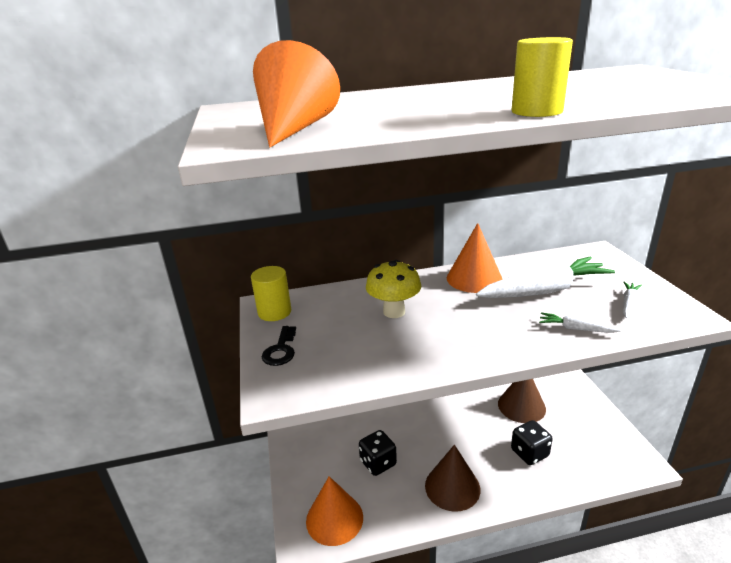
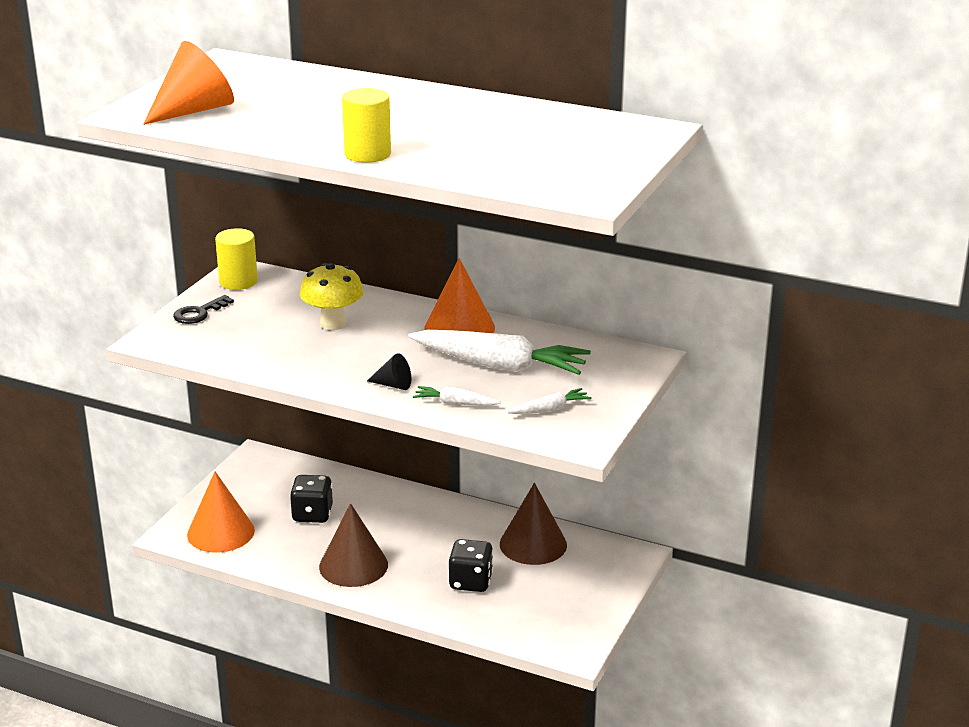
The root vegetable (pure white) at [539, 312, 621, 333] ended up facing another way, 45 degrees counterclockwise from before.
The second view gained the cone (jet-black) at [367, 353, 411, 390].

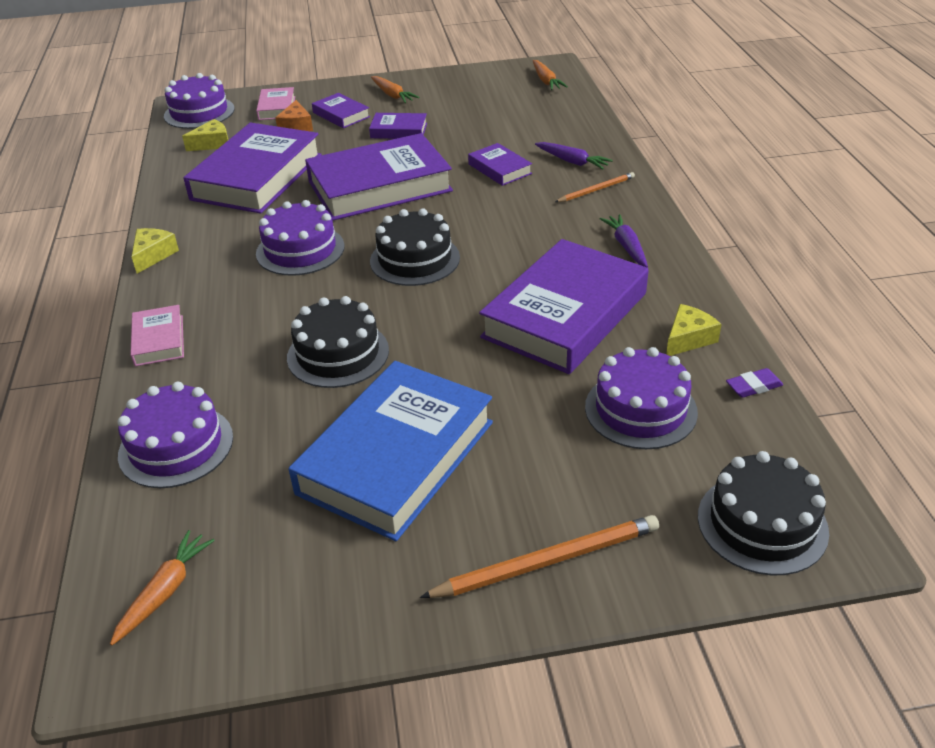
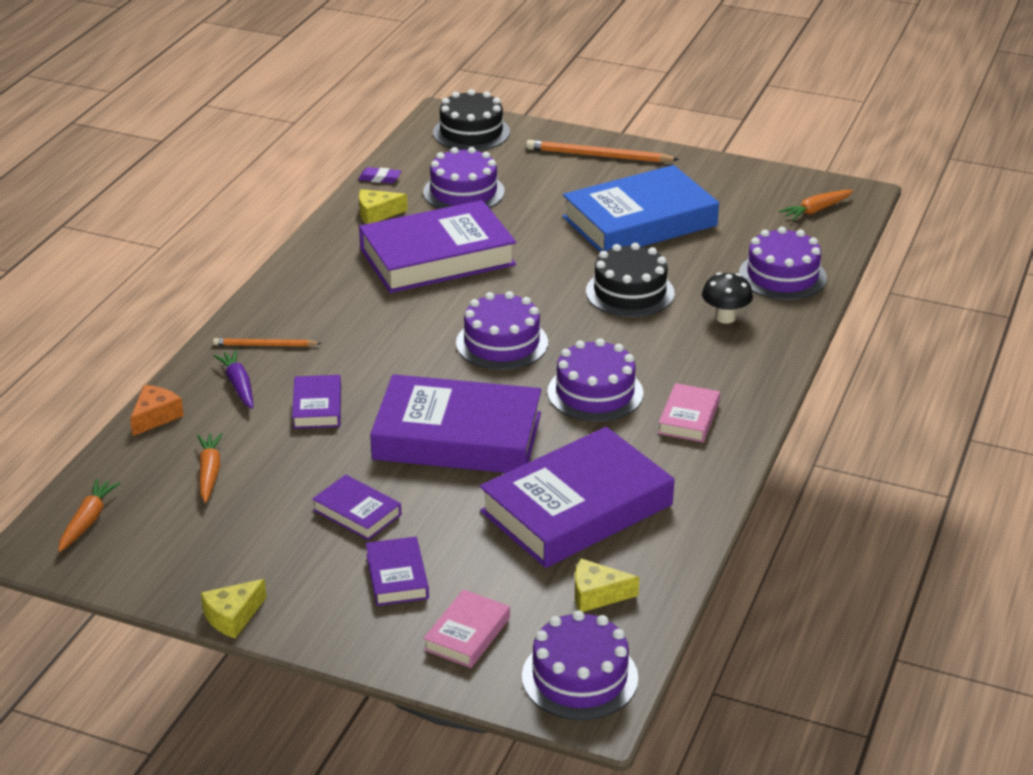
The hardback (rose-pink) ended up elsewhere, having gone from [130, 305, 184, 366] to [658, 383, 720, 442].
The piece of cheese (golden) ended up elsewhere, having gone from [131, 228, 179, 274] to [201, 579, 267, 638].
The piece of cheese (orange) ended up elsewhere, having gone from [275, 100, 313, 131] to [130, 385, 184, 436].
What was the gateau (jet-black) at [370, 208, 460, 286] turned into the gateau (violet) at [456, 291, 548, 370].
The root vegetable (orange) ended up elsewhere, having gone from [371, 76, 419, 103] to [197, 433, 223, 503].
The second view lost the root vegetable (violet) at [600, 214, 648, 268].
The second view gained the toadstool (jet-black) at [702, 272, 753, 324].

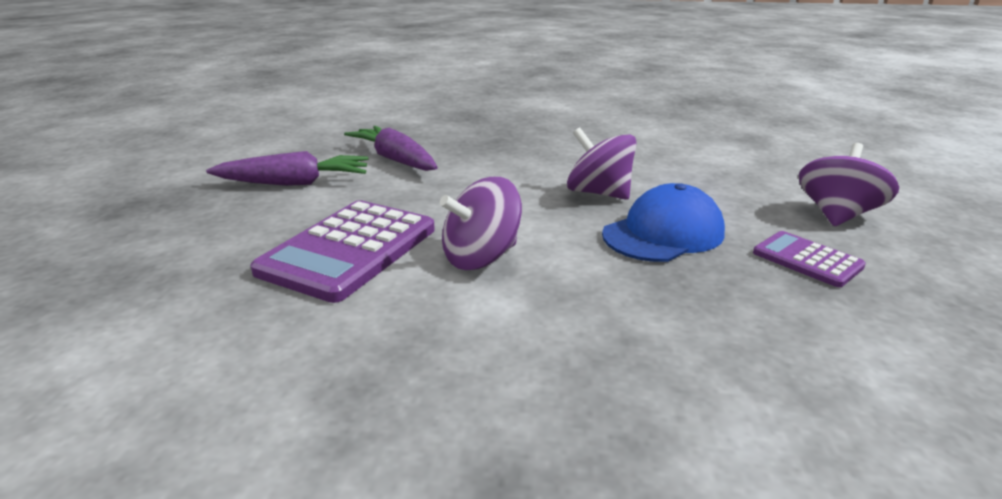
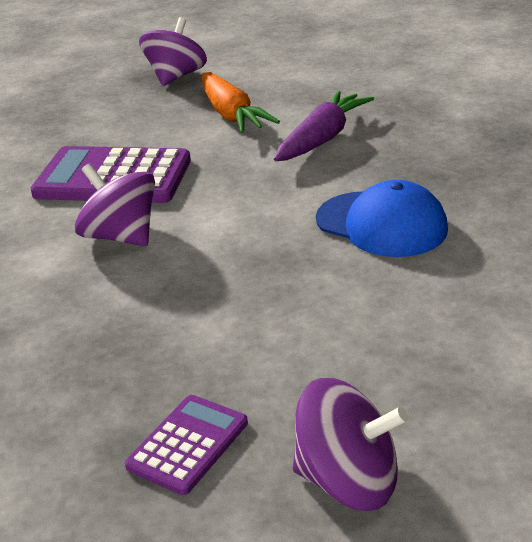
What was the root vegetable (violet) at [206, 151, 369, 186] turned into the root vegetable (orange) at [202, 72, 280, 133].
The spinning top (violet) ended up elsewhere, having gone from [567, 127, 637, 200] to [139, 17, 207, 86].
The cap (royal blue) ended up elsewhere, having gone from [602, 183, 725, 262] to [316, 180, 448, 257].

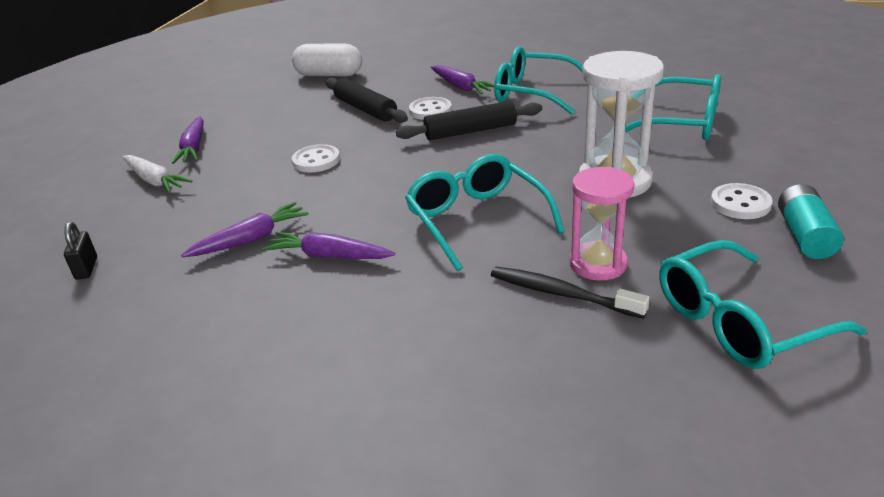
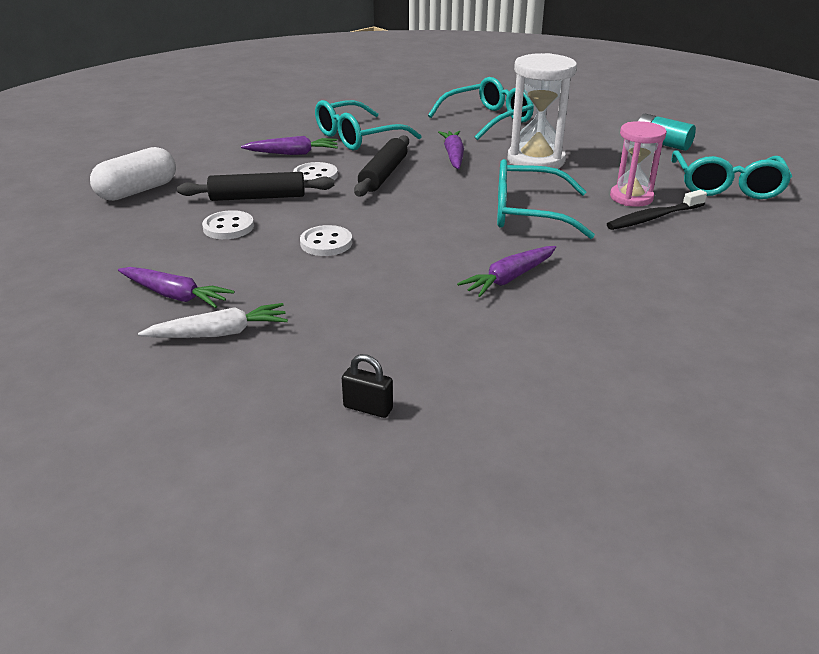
The root vegetable (violet) ended up elsewhere, having gone from [181, 202, 309, 257] to [438, 131, 464, 169].
The shirt button (pure white) ended up elsewhere, having gone from [711, 183, 773, 219] to [202, 210, 254, 239].

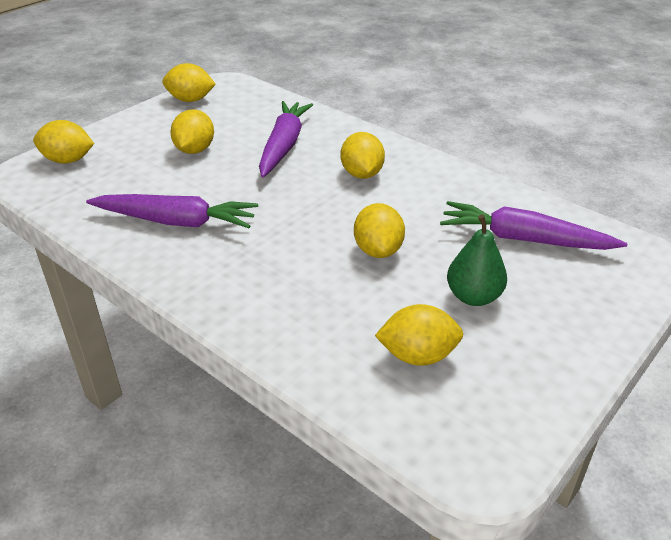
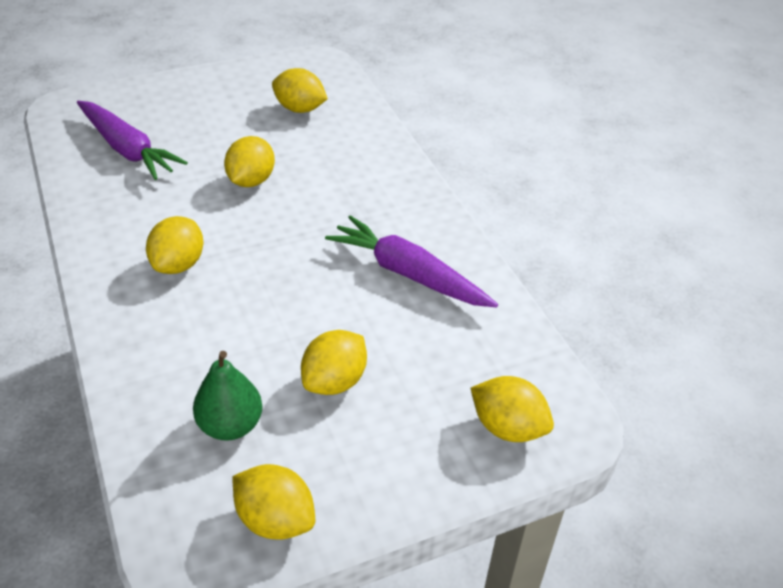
The second view lost the root vegetable (violet) at [259, 101, 313, 178].
The toy pear (green) ended up elsewhere, having gone from [447, 215, 507, 306] to [193, 351, 262, 441].

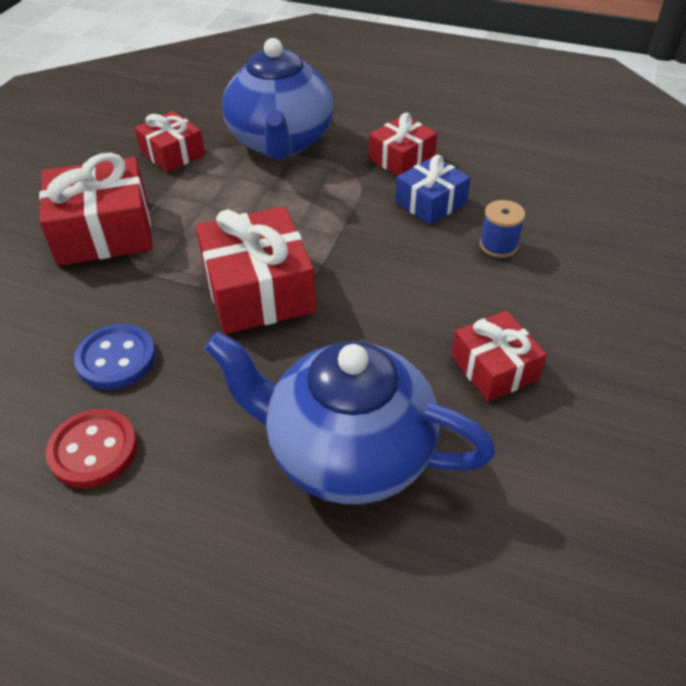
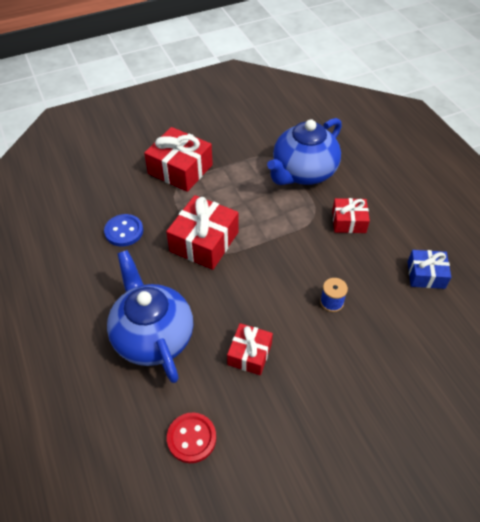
The shirt button (red) ended up elsewhere, having gone from [46, 409, 137, 488] to [167, 412, 216, 463].
The second view lost the gift (red) at [135, 111, 205, 173].
The gift (royal blue) ended up elsewhere, having gone from [395, 155, 471, 225] to [408, 250, 451, 289].

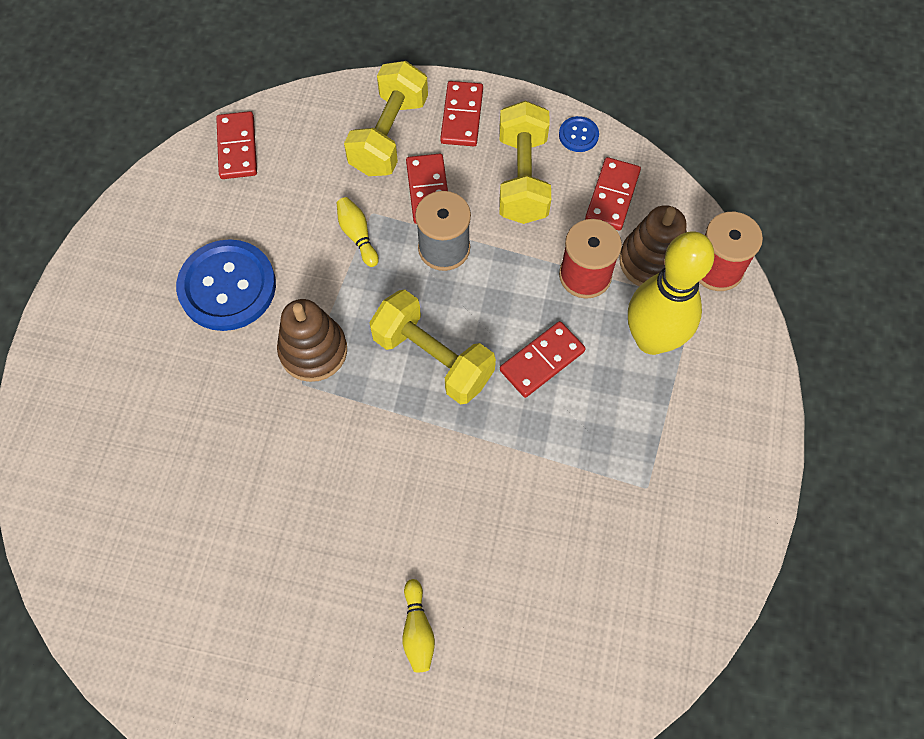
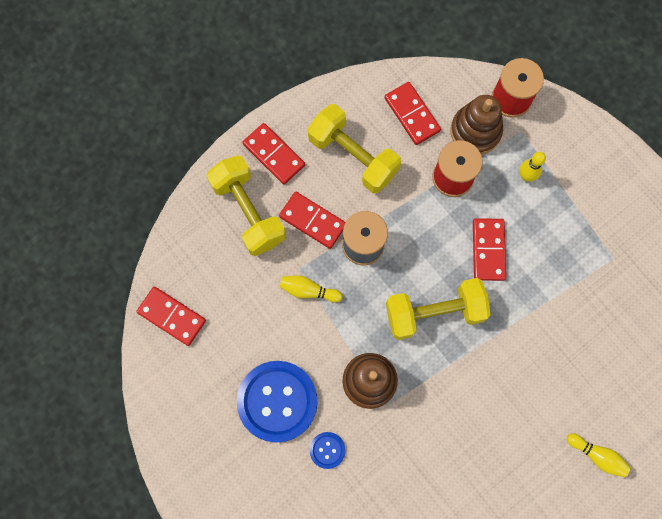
The shirt button (royal blue) ended up elsewhere, having gone from [559, 116, 599, 152] to [310, 432, 346, 469].
The size of the bowling pin (golden) at [628, 231, 715, 355] changed by a factor of 0.42.

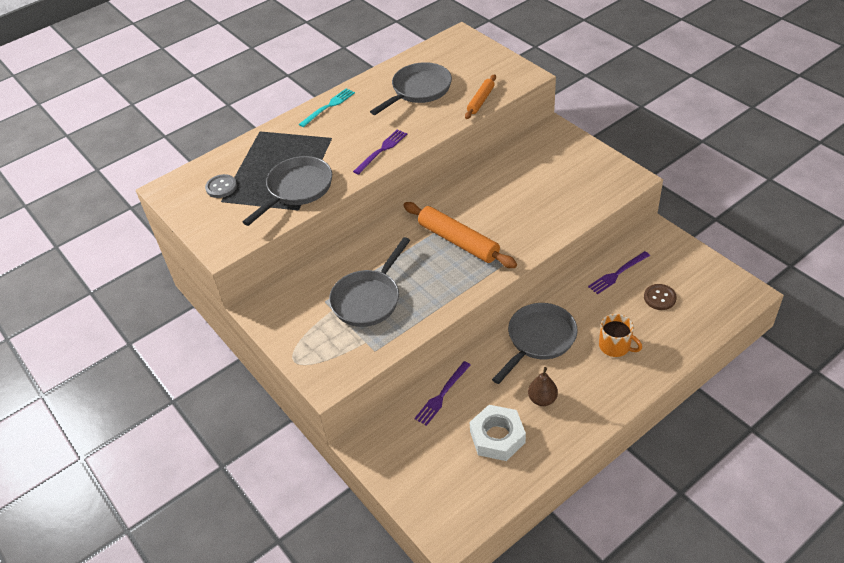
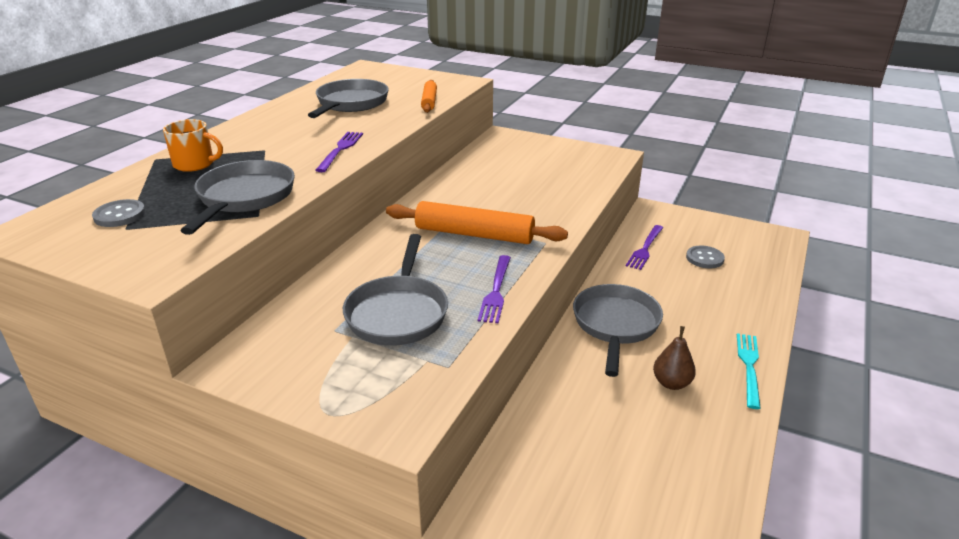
The table fork (teal) ended up elsewhere, having gone from [299, 88, 355, 127] to [737, 333, 761, 409].
The table fork (violet) ended up elsewhere, having gone from [414, 361, 471, 426] to [478, 255, 511, 323].
The second view lost the hex nut (pure white) at [470, 405, 526, 461].
The mug (orange) ended up elsewhere, having gone from [599, 314, 642, 357] to [163, 119, 223, 172].
What was the shirt button (dark brown) at [644, 284, 677, 310] turned into the shirt button (gray) at [686, 246, 725, 268].

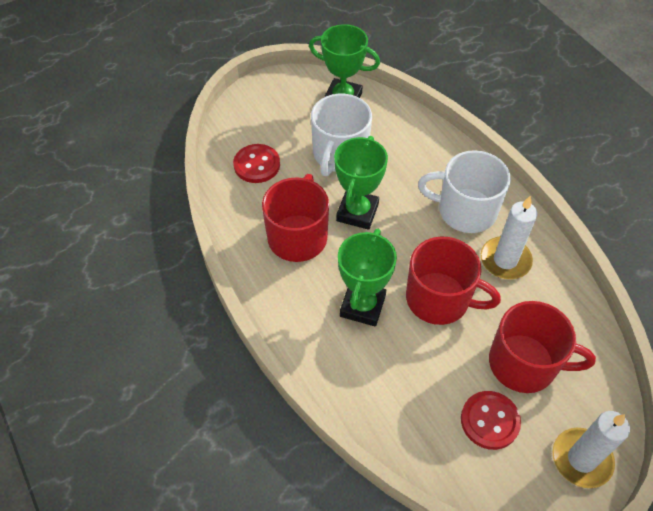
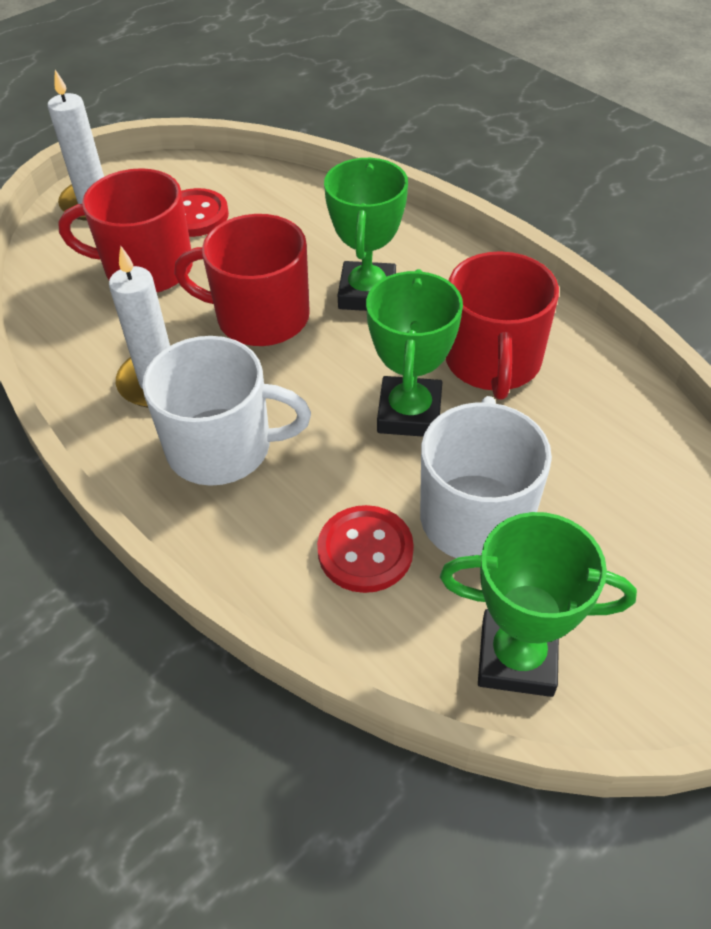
The shirt button (red) ended up elsewhere, having gone from [233, 144, 280, 183] to [317, 505, 414, 593].

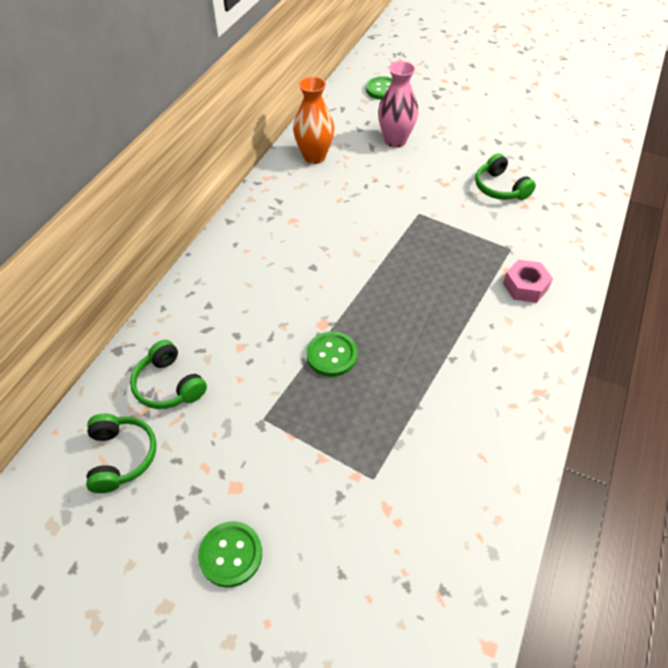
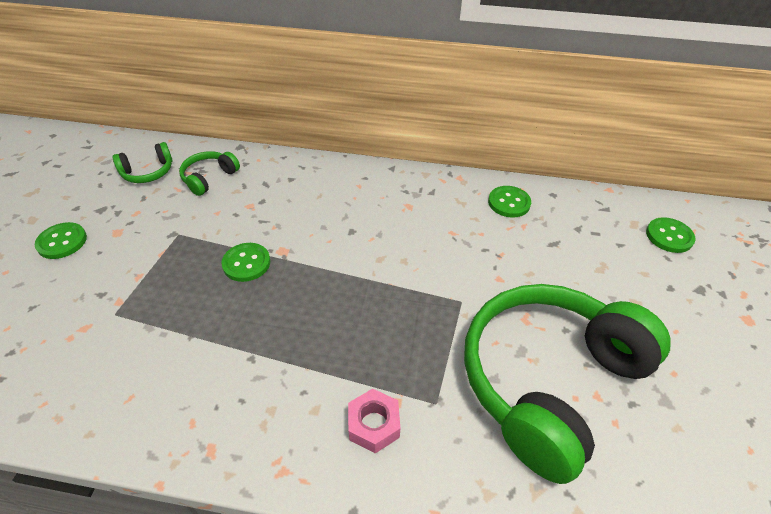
Where the tall vase (orange) stood at [293, 77, 334, 164], the shirt button (green) came to stand at [488, 186, 531, 217].
The second view lost the tall vase (rose-pink) at [378, 61, 418, 148].
The size of the over-ear headphones (green) at [475, 153, 536, 200] changed by a factor of 2.44.

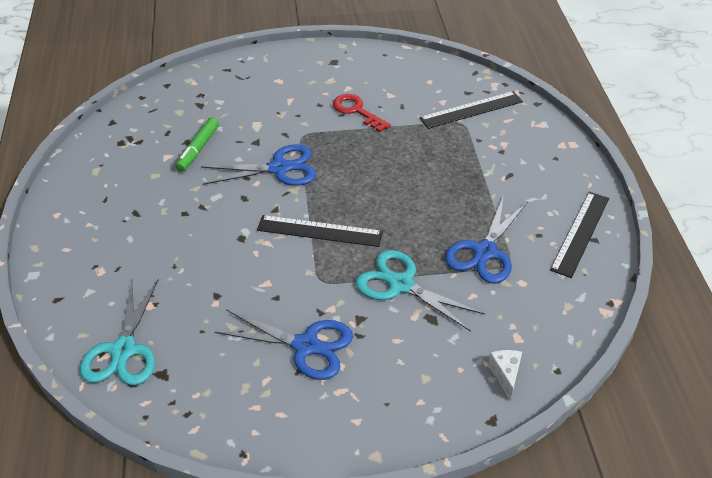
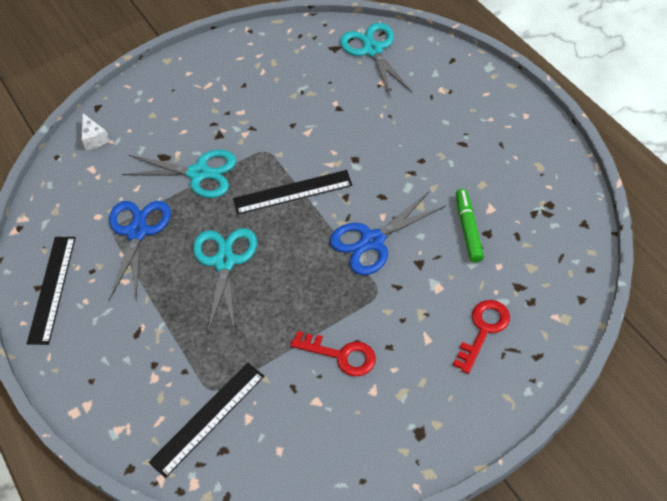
The second view lost the scissors (royal blue) at [214, 309, 353, 380].
The second view gained the scissors (teal) at [193, 228, 257, 335].
The second view gained the door key (red) at [453, 300, 510, 374].

